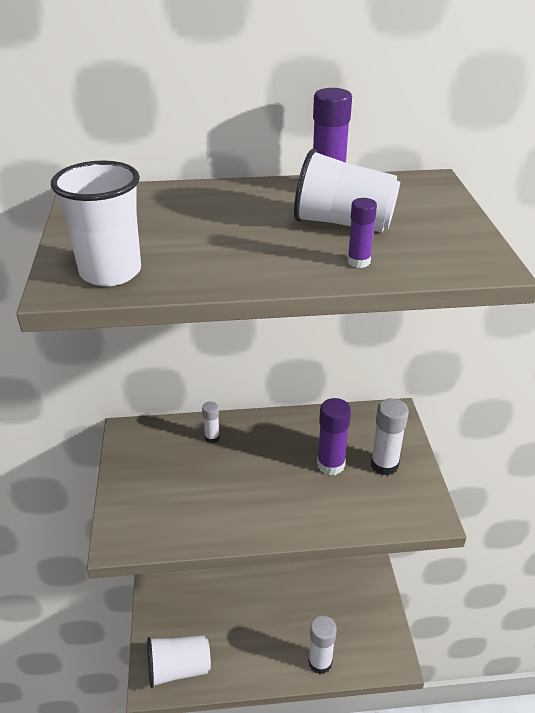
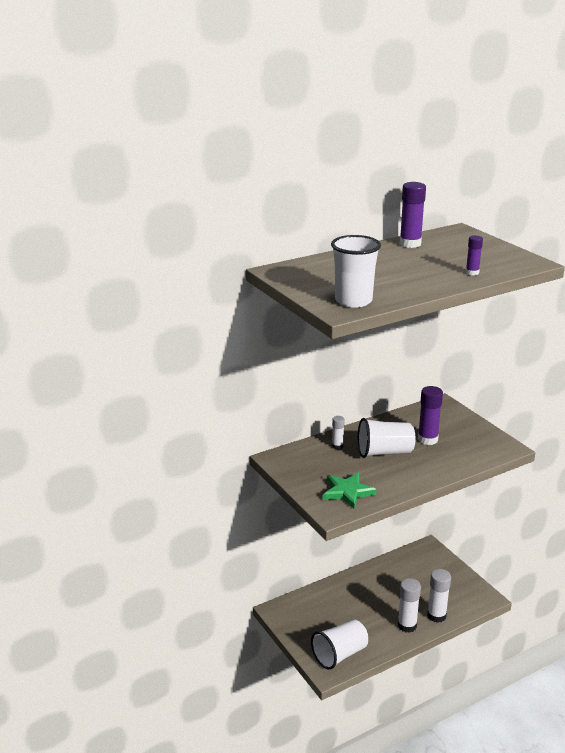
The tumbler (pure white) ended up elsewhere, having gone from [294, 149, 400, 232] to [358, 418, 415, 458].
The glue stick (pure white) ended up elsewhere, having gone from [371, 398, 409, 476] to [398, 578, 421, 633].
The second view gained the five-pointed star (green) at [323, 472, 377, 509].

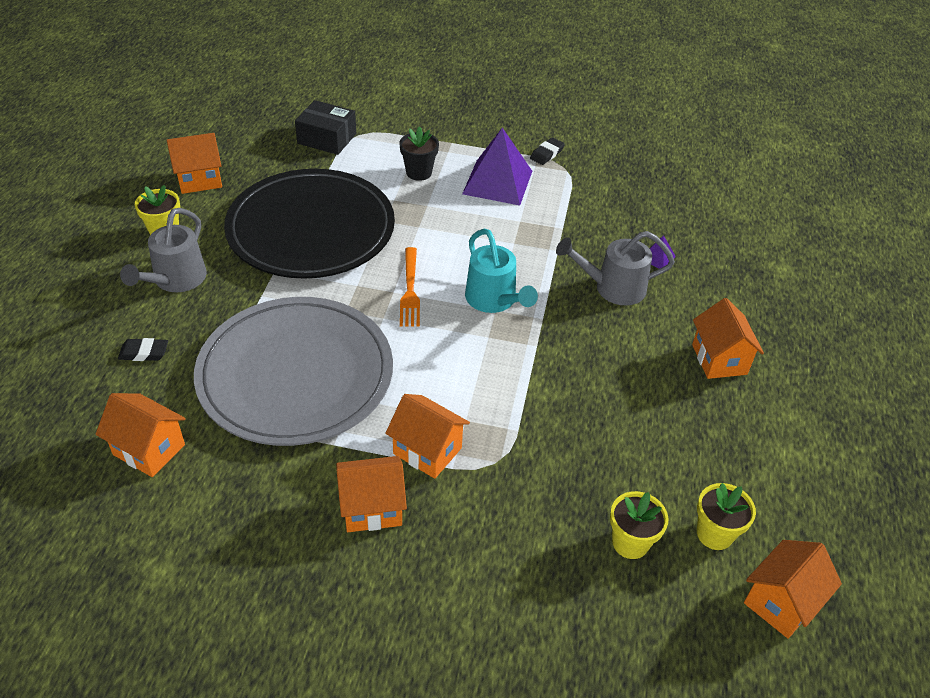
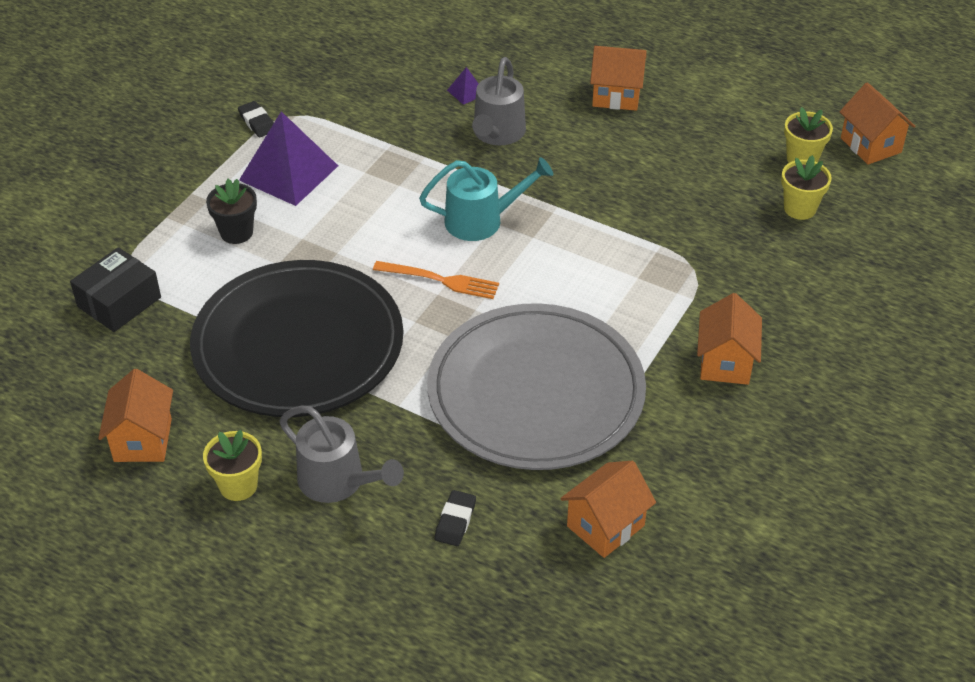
The second view lost the toy house (orange) at [385, 394, 470, 479].

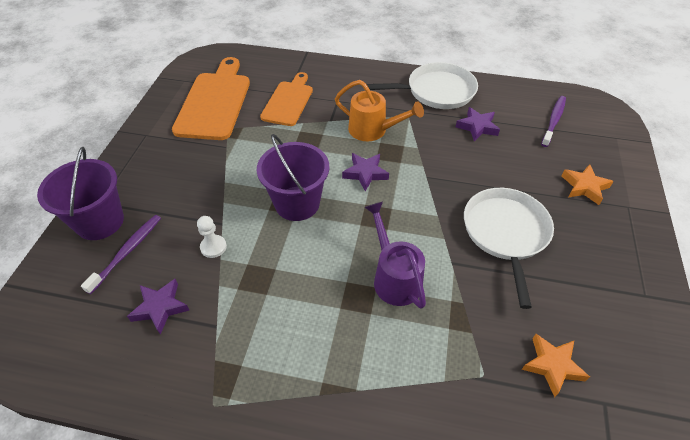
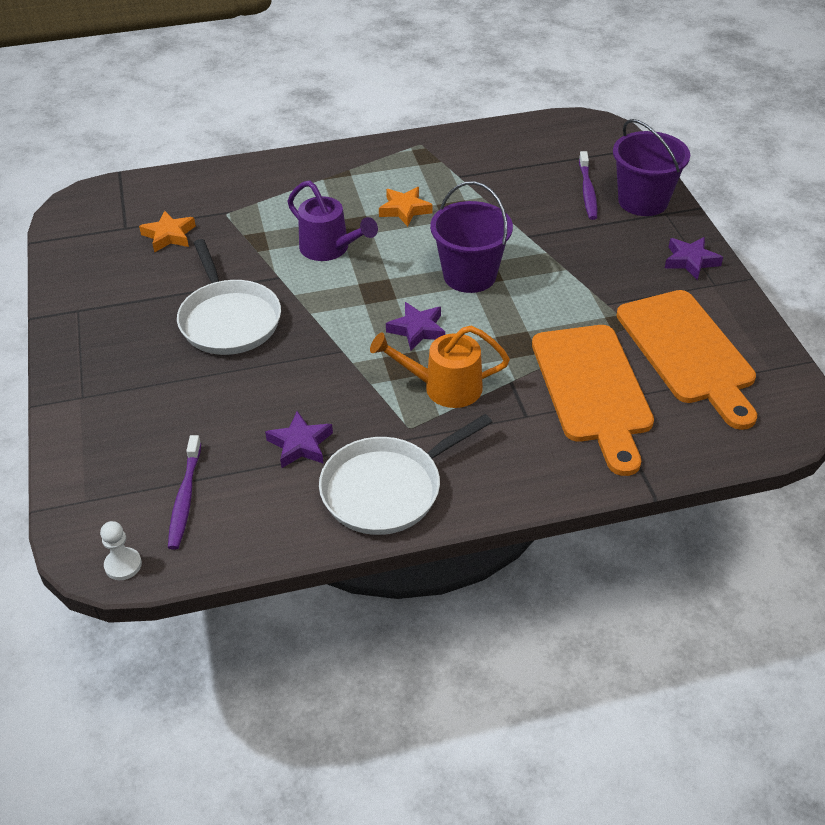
The five-pointed star (violet) ended up elsewhere, having gone from [127, 279, 189, 334] to [665, 237, 723, 280].
The chess pawn (pure white) ended up elsewhere, having gone from [197, 216, 227, 258] to [100, 521, 142, 580].
The size of the bread board (orange) at [260, 72, 313, 126] changed by a factor of 1.54.
The five-pointed star (orange) ended up elsewhere, having gone from [561, 164, 614, 205] to [379, 187, 432, 227].

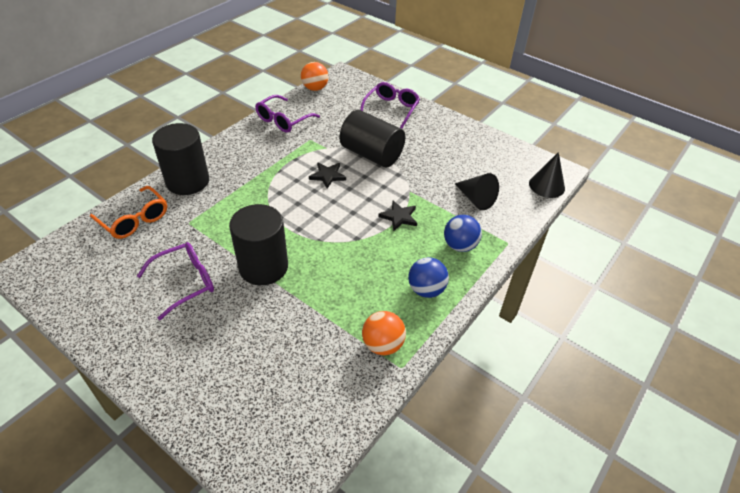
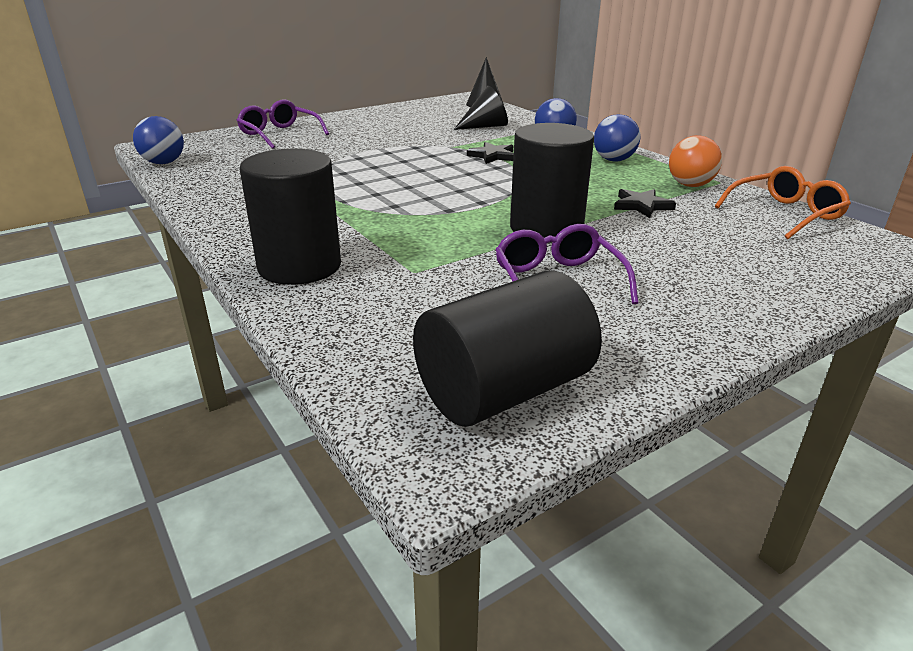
The eyeglasses (orange) ended up elsewhere, having gone from [90, 186, 167, 239] to [715, 166, 851, 239].
The second view lost the eyeglasses (violet) at [255, 95, 320, 133].
What was the ball (orange) at [301, 62, 329, 91] turned into the ball (royal blue) at [133, 116, 184, 164].
The five-pointed star (jet-black) ended up elsewhere, having gone from [309, 163, 346, 188] to [614, 189, 676, 218].
The solid cylinder (jet-black) ended up elsewhere, having gone from [340, 110, 406, 168] to [413, 270, 602, 426].

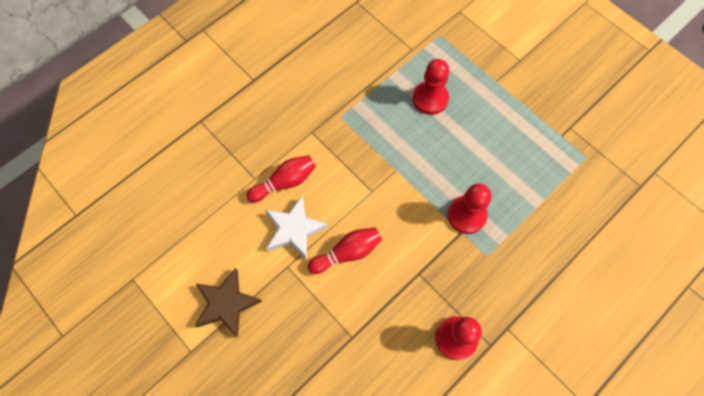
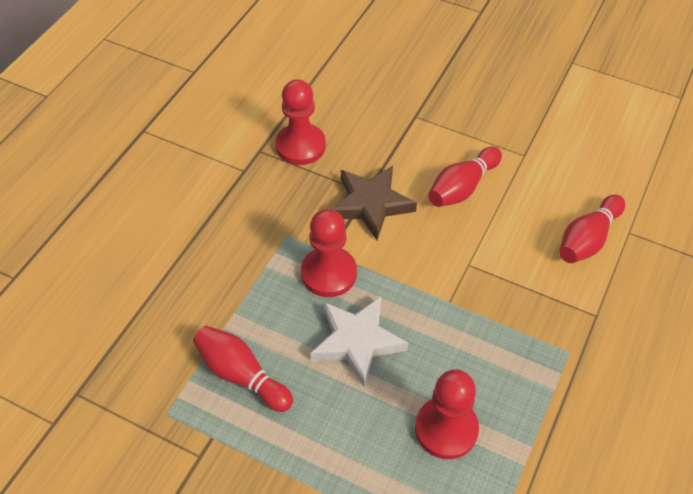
The five-pointed star (dark brown) ended up elsewhere, having gone from [195, 268, 262, 337] to [331, 166, 417, 240].
The five-pointed star (pure white) ended up elsewhere, having gone from [265, 196, 328, 260] to [310, 297, 408, 387].
The second view gained the bowling pin (red) at [193, 326, 293, 412].

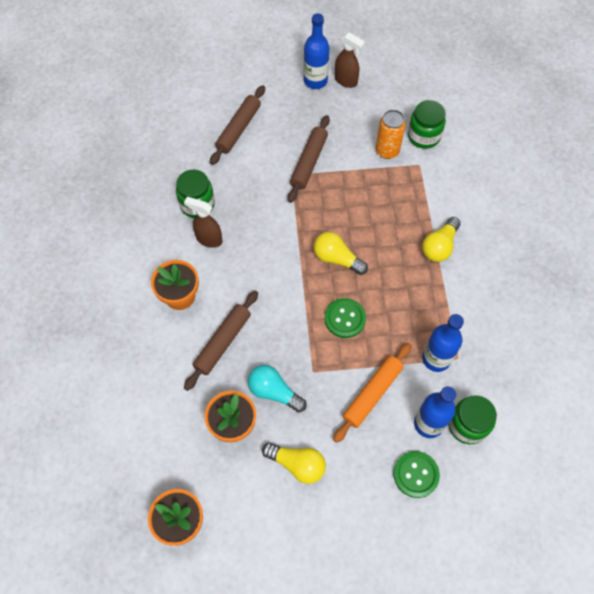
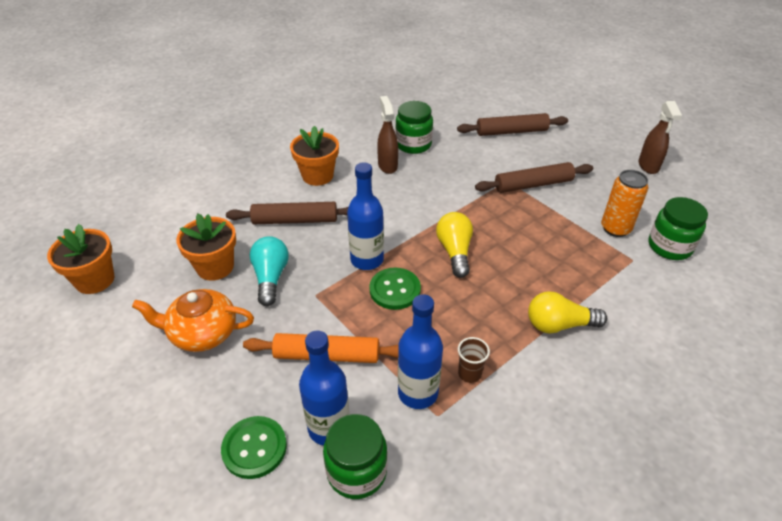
Where the bulb (golden) stood at [262, 443, 326, 484], the tea pot (orange) came to stand at [132, 289, 254, 352].
The bottle (royal blue) ended up elsewhere, having gone from [304, 13, 330, 89] to [347, 163, 384, 270].
The second view gained the tumbler (dark brown) at [458, 337, 490, 383].

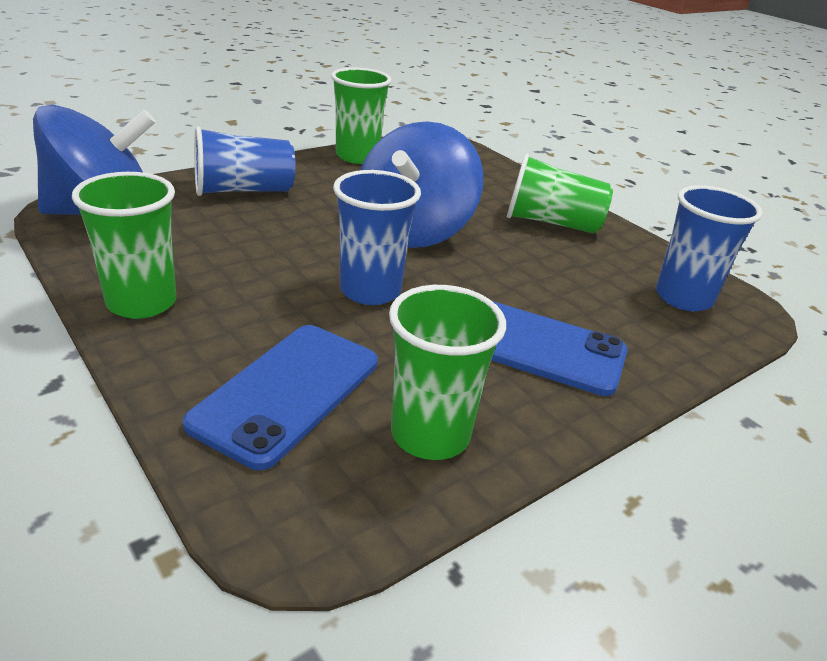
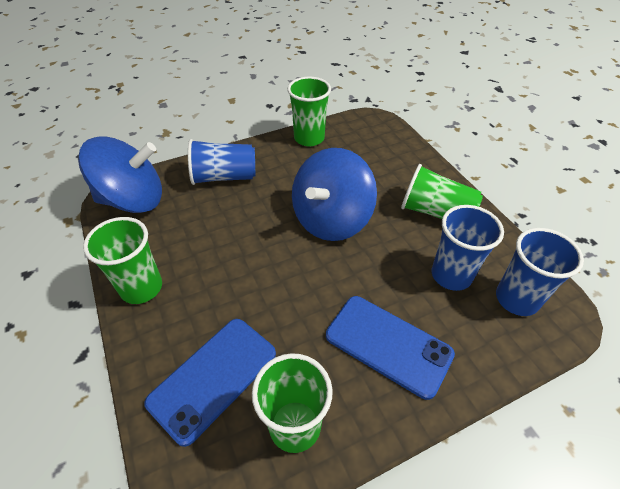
The tumbler (royal blue) ended up elsewhere, having gone from [333, 170, 421, 305] to [432, 205, 504, 291].

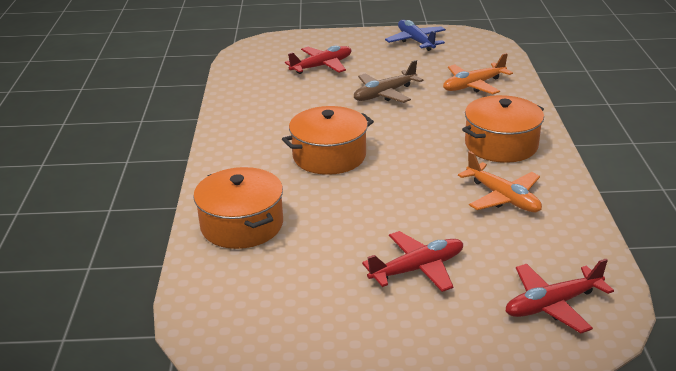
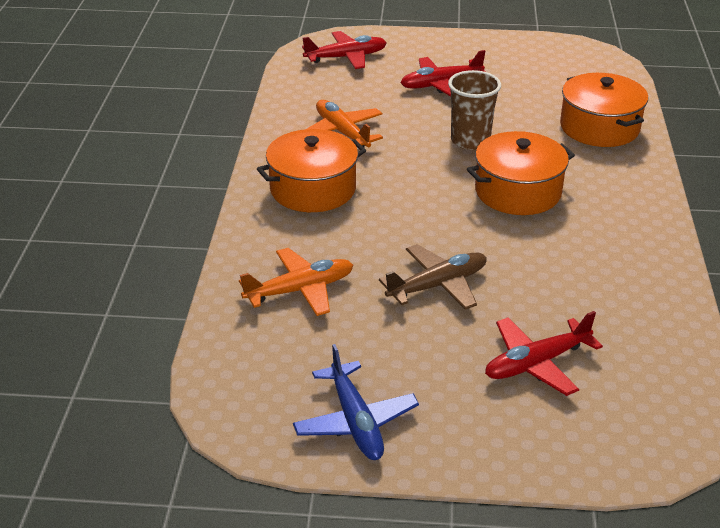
The second view gained the tumbler (dark brown) at [448, 70, 501, 150].

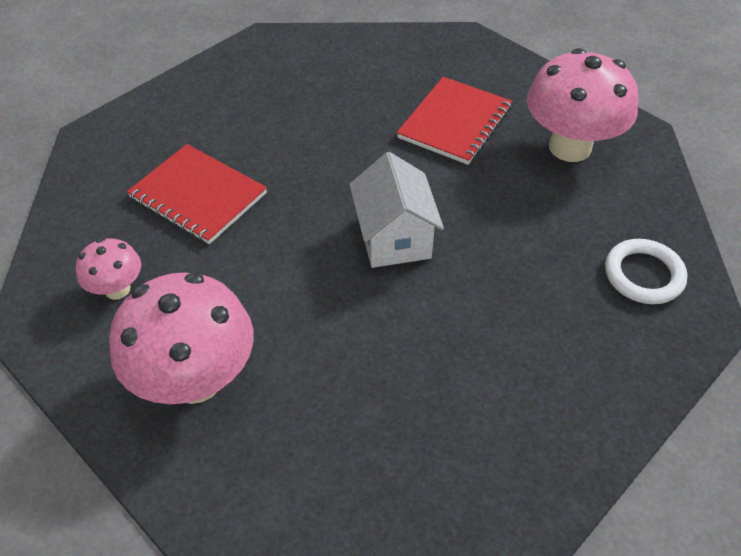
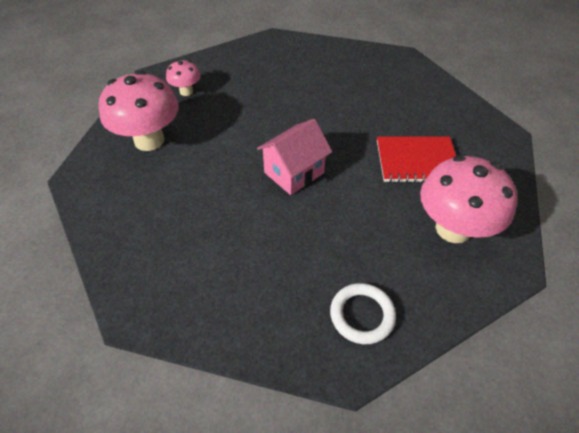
The second view lost the notebook (red) at [127, 144, 267, 244].
What was the toy house (pure white) at [349, 152, 444, 268] turned into the toy house (rose-pink) at [257, 119, 332, 195].

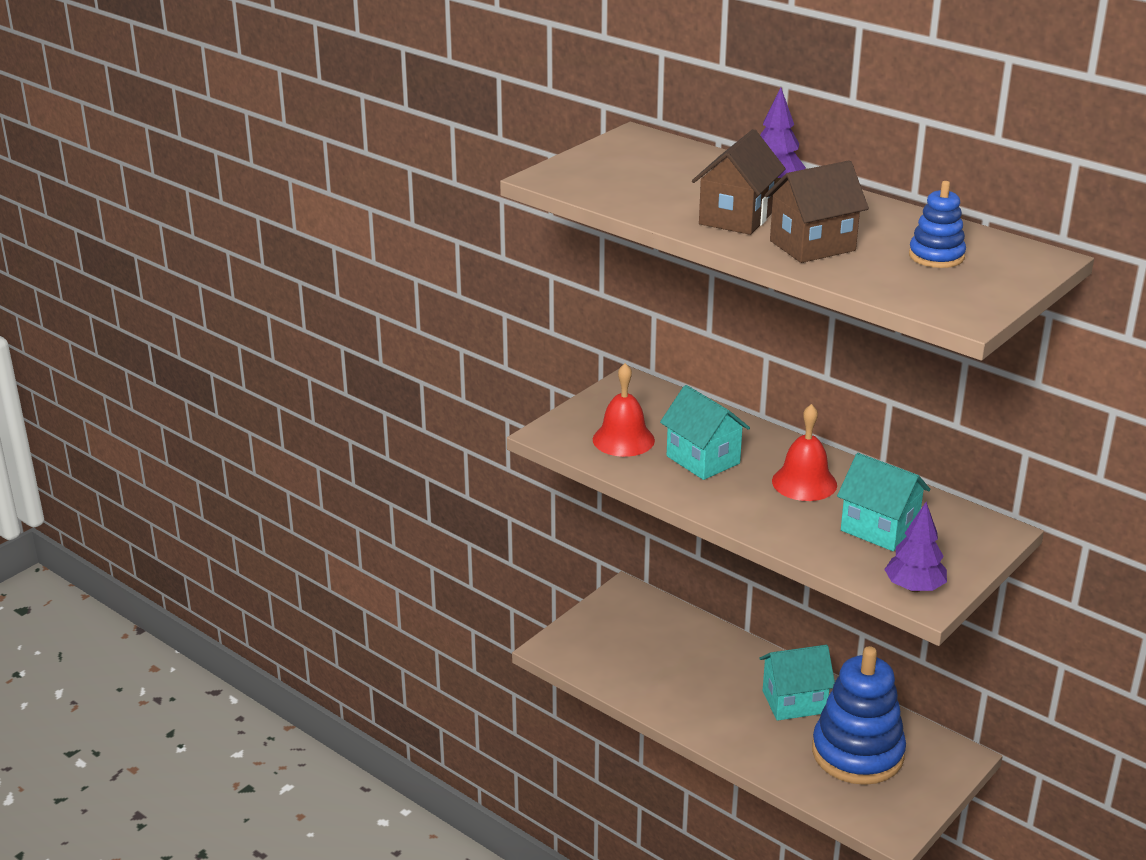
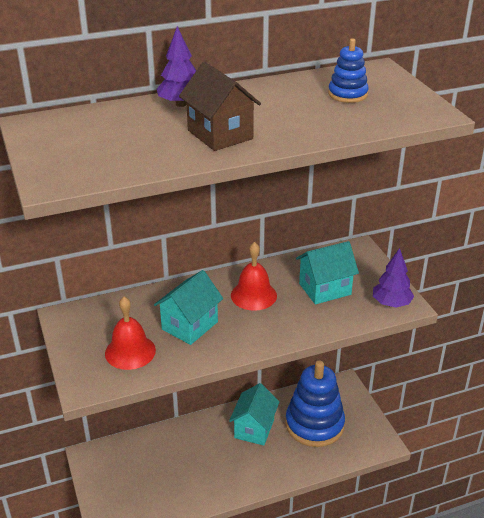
The toy house (teal) at [660, 385, 750, 480] ended up facing another way, 45 degrees counterclockwise from before.
The second view lost the toy house (dark brown) at [765, 160, 869, 263].

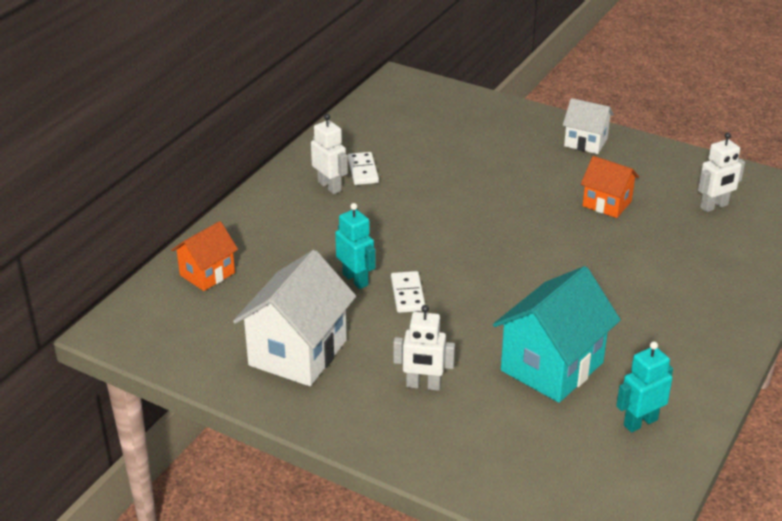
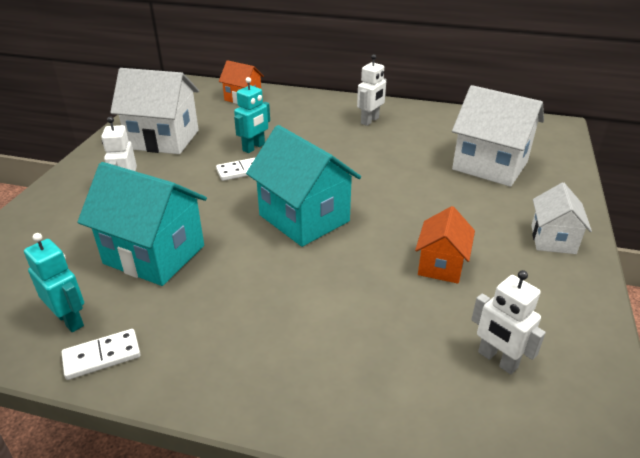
The domino piece (pure white) ended up elsewhere, having gone from [348, 152, 379, 185] to [62, 329, 141, 380].
The second view gained the toy house (teal) at [246, 125, 361, 247].
The second view gained the toy house (pure white) at [452, 85, 544, 187].

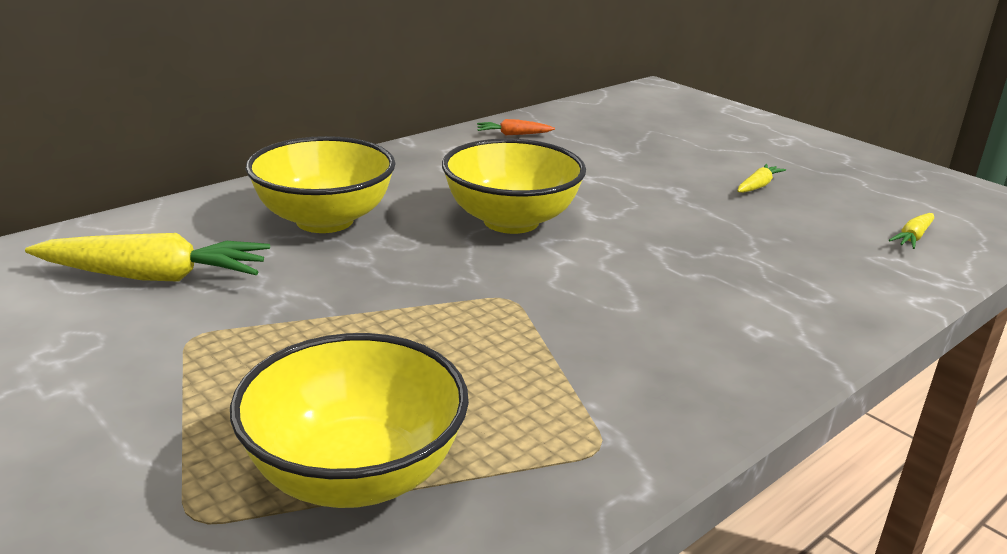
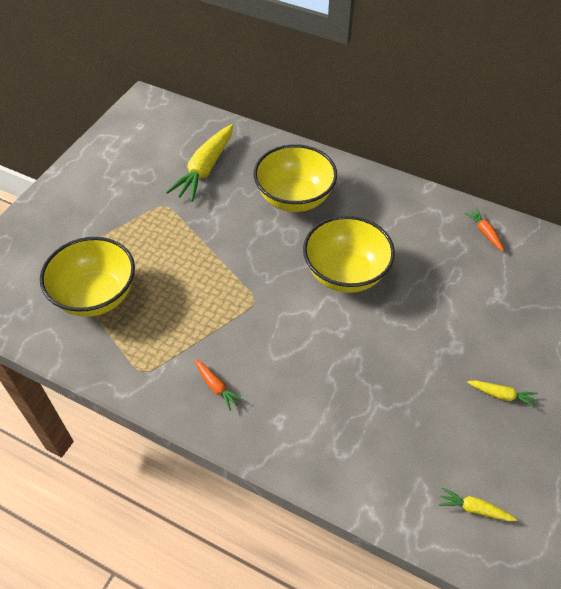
The root vegetable (golden) at [25, 233, 270, 282] ended up facing another way, 45 degrees clockwise from before.
The second view gained the root vegetable (orange) at [195, 359, 243, 411].

